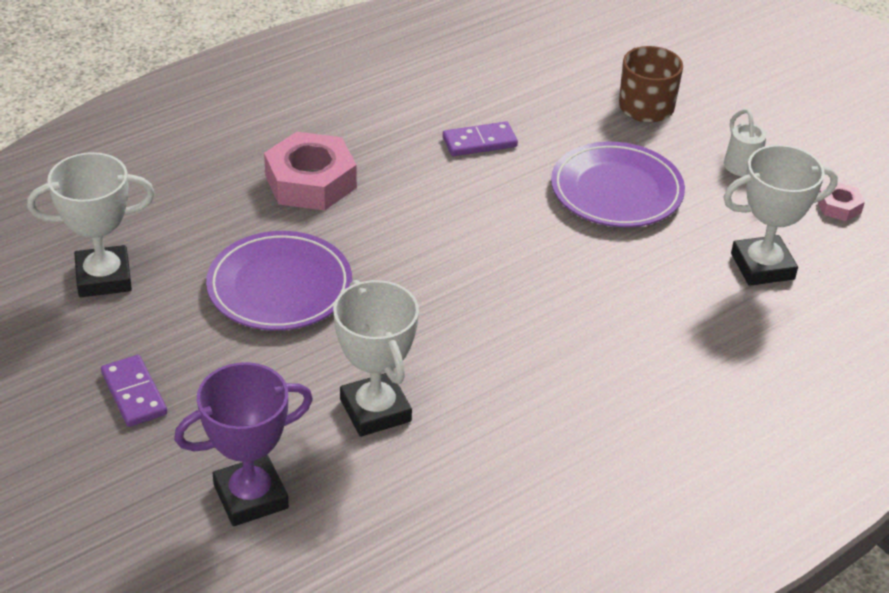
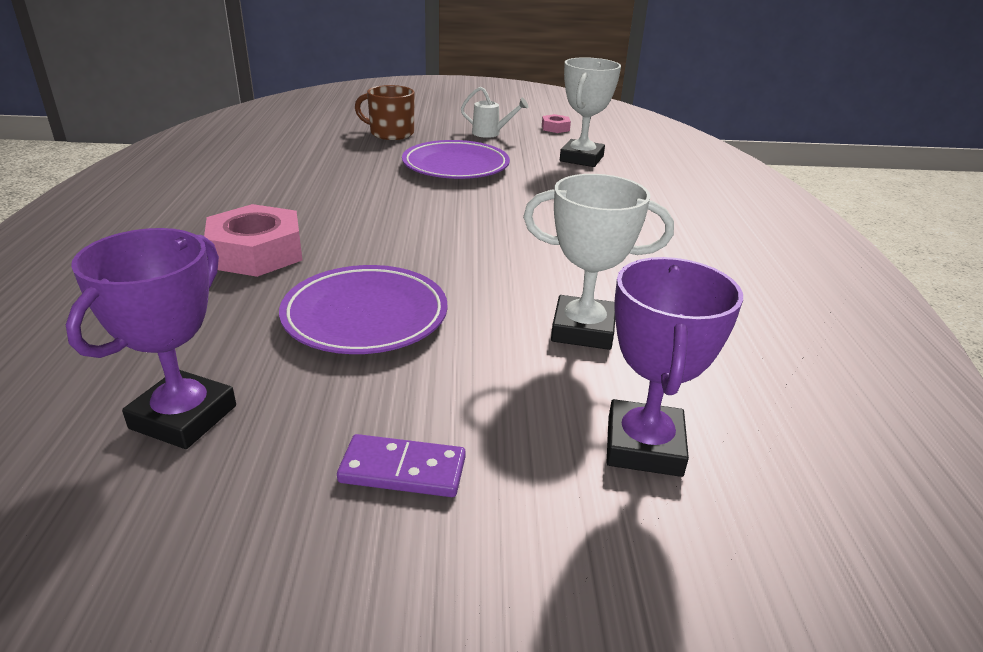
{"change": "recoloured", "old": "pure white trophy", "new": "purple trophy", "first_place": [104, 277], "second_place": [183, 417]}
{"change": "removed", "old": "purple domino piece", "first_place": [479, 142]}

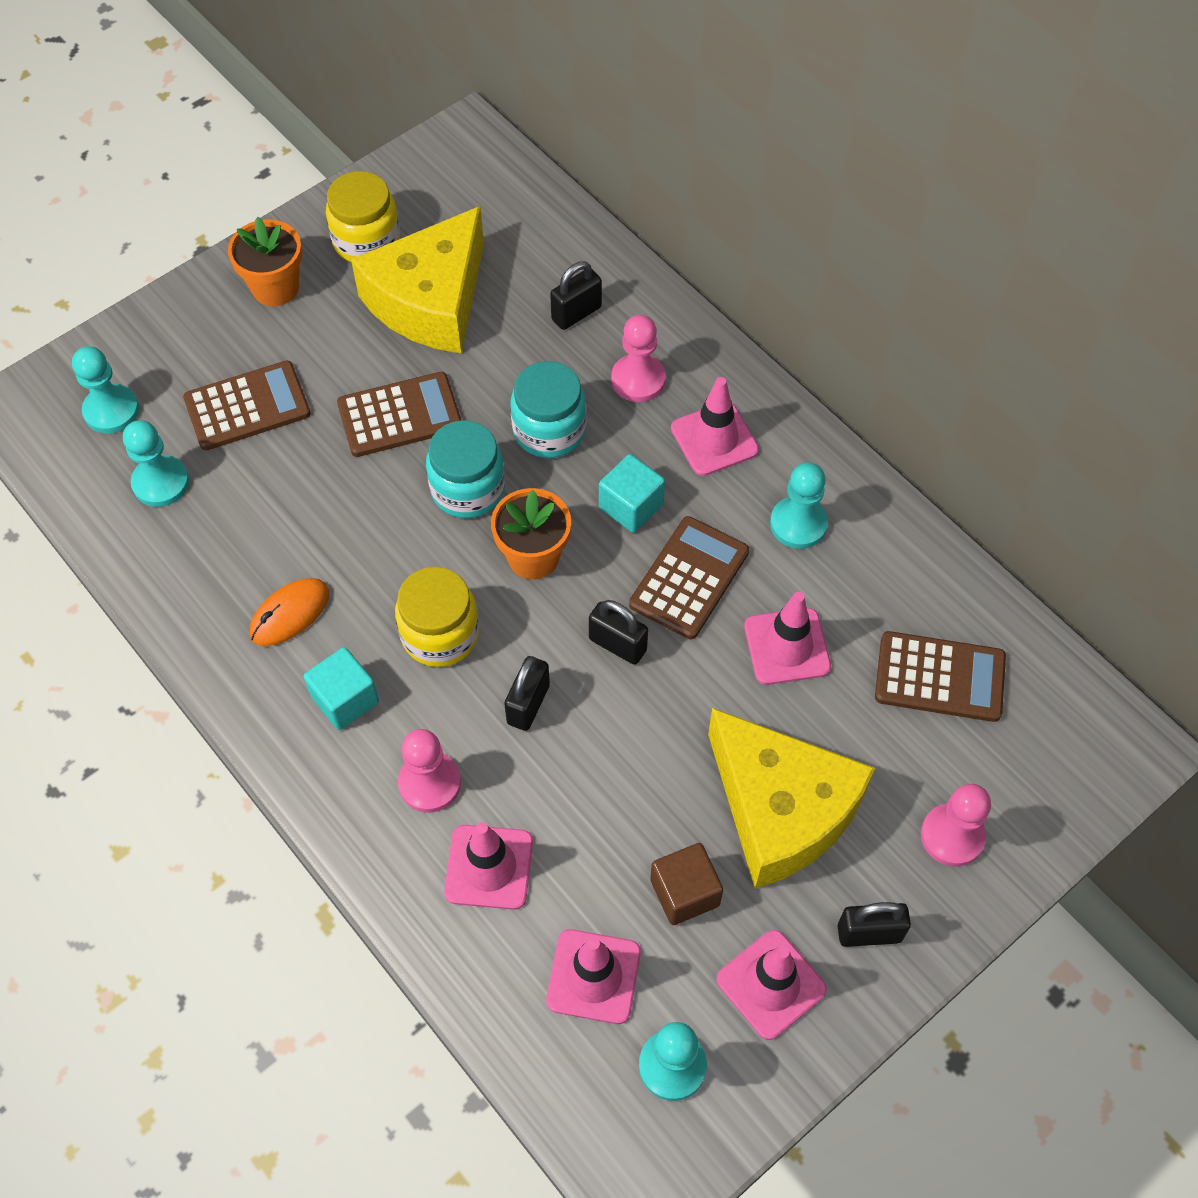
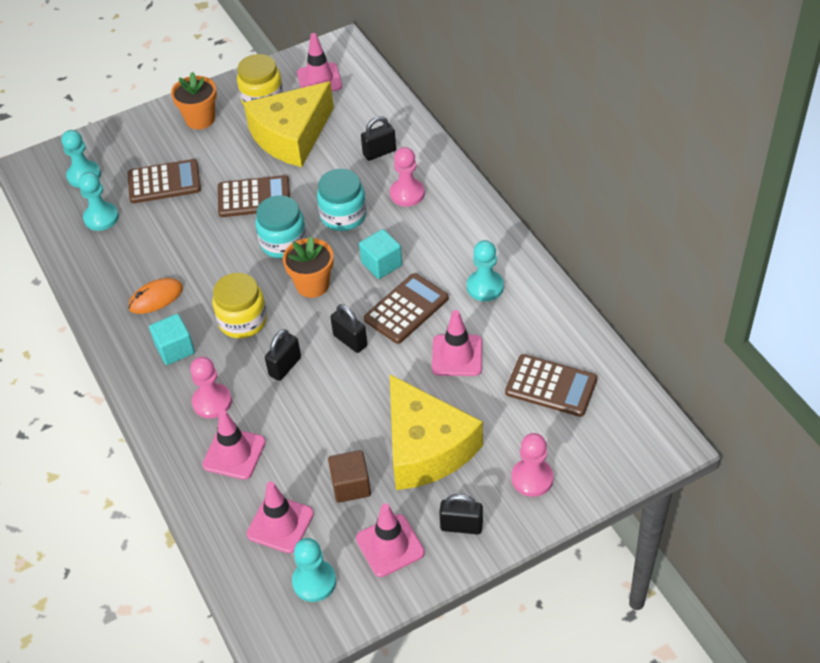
{"change": "moved", "old": "pink safety cone", "first_place": [714, 439], "second_place": [319, 80]}

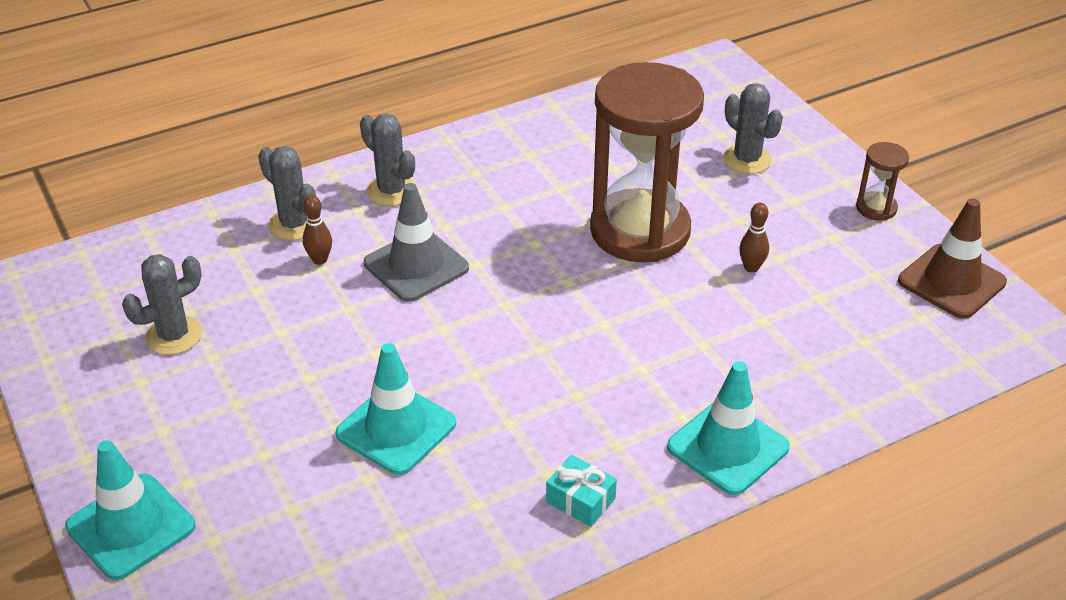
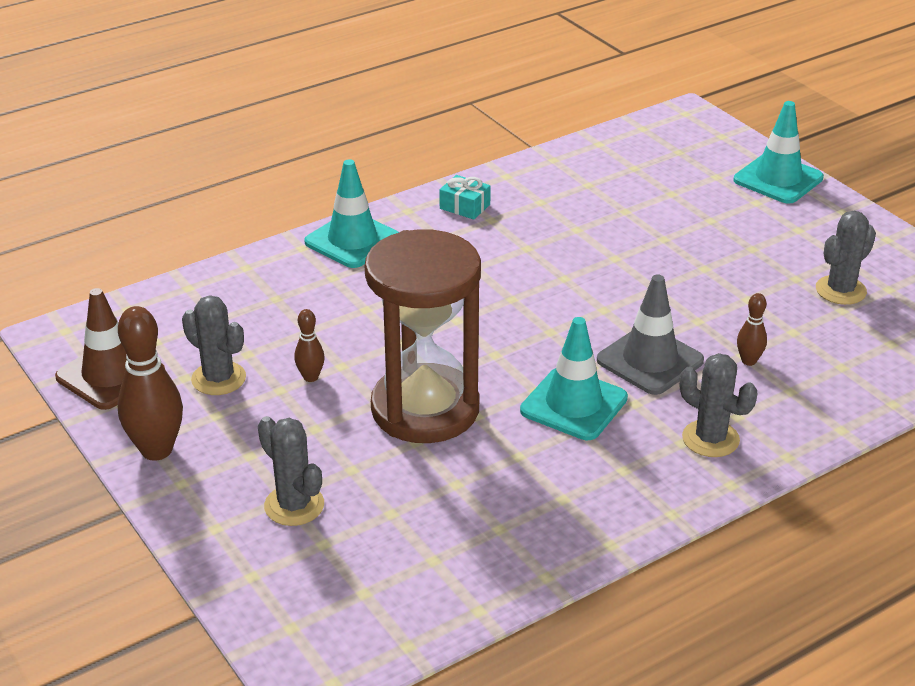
{"change": "replaced", "old": "dark brown hourglass", "new": "dark brown skittle", "first_place": [876, 208], "second_place": [157, 450]}
{"change": "moved", "old": "ash-grey cactus", "first_place": [294, 224], "second_place": [218, 379]}
{"change": "moved", "old": "turquoise safety cone", "first_place": [396, 429], "second_place": [574, 404]}

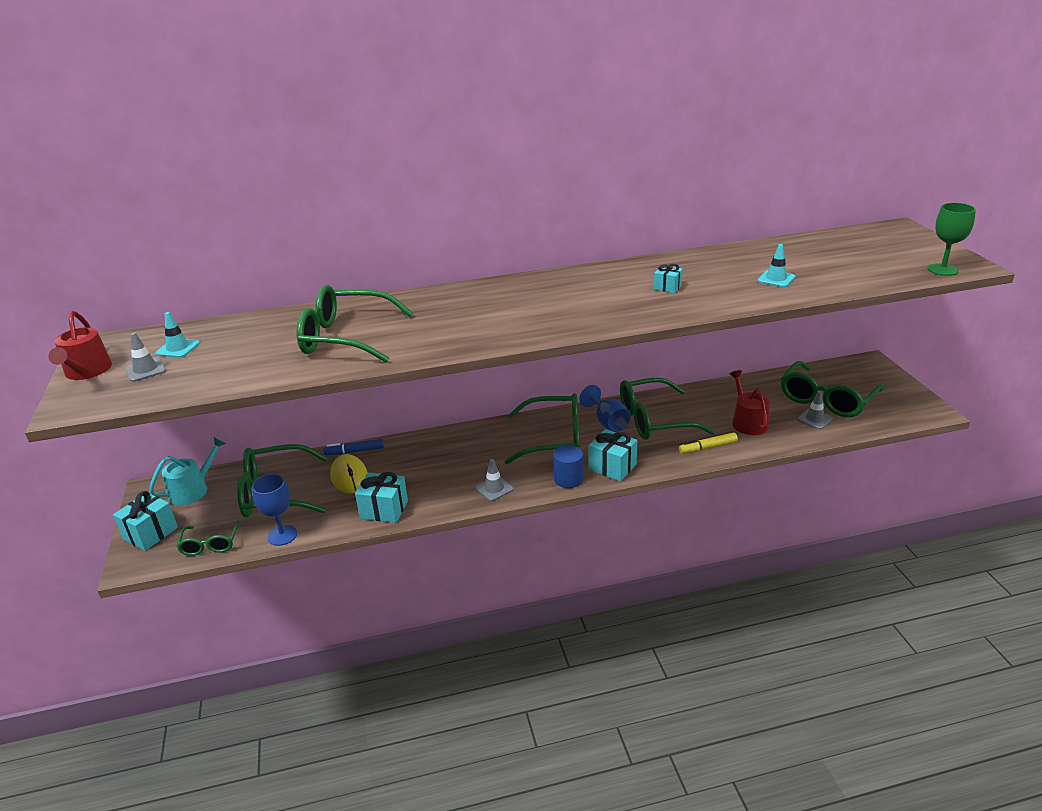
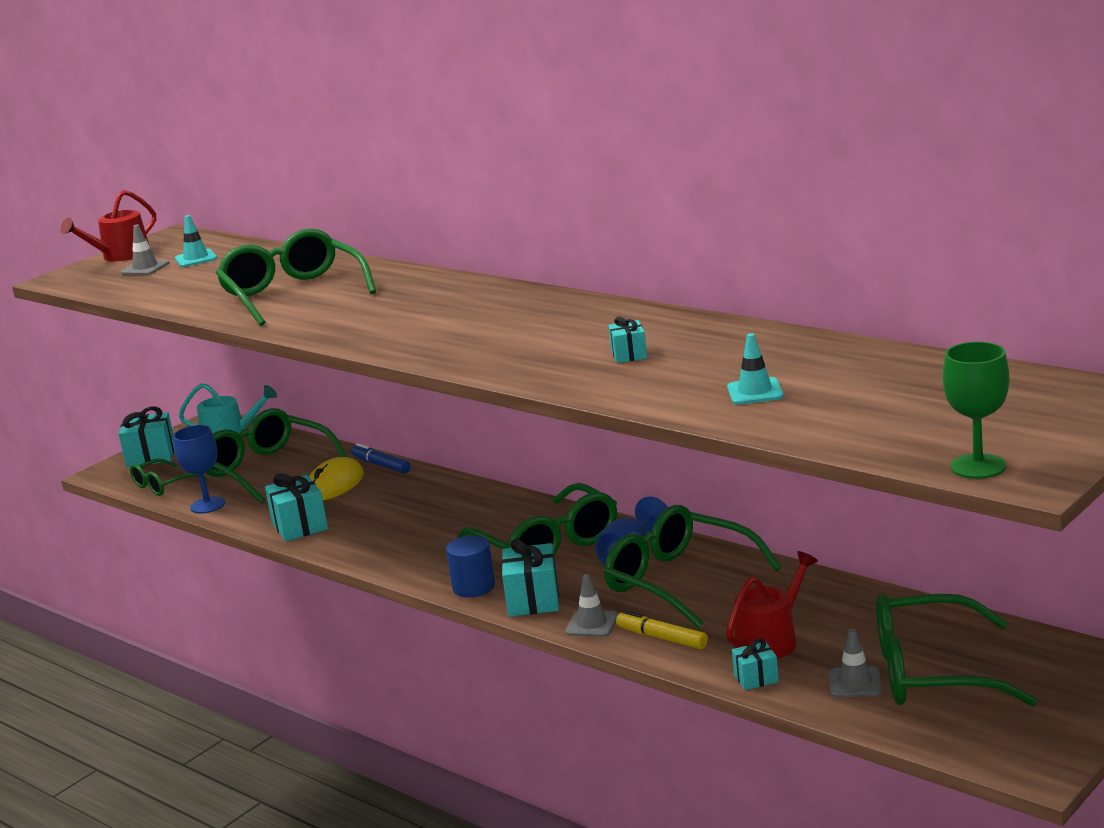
{"change": "moved", "old": "ash-grey safety cone", "first_place": [494, 488], "second_place": [592, 624]}
{"change": "added", "new": "turquoise present", "second_place": [756, 678]}

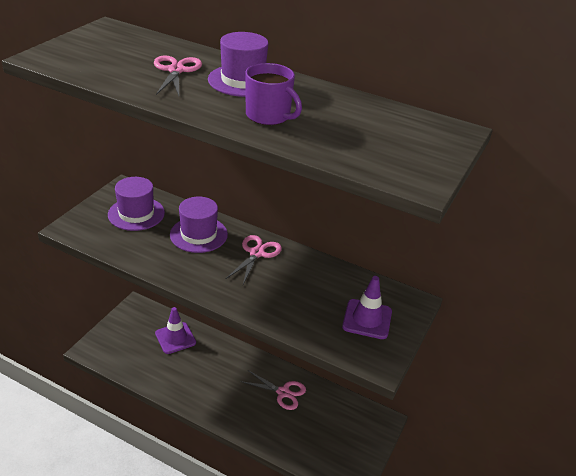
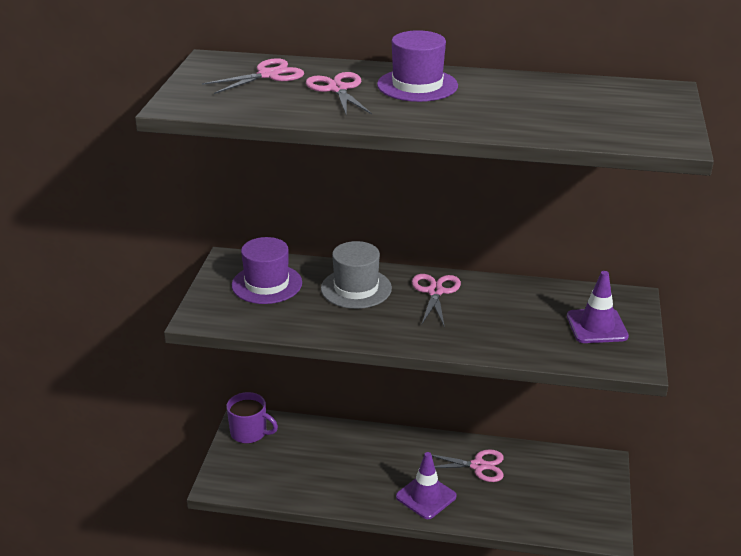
{"change": "added", "new": "pink scissors", "second_place": [268, 75]}
{"change": "moved", "old": "purple mug", "first_place": [269, 116], "second_place": [249, 433]}
{"change": "recoloured", "old": "purple top hat", "new": "ash-grey top hat", "first_place": [198, 234], "second_place": [356, 288]}
{"change": "moved", "old": "purple safety cone", "first_place": [175, 338], "second_place": [426, 496]}

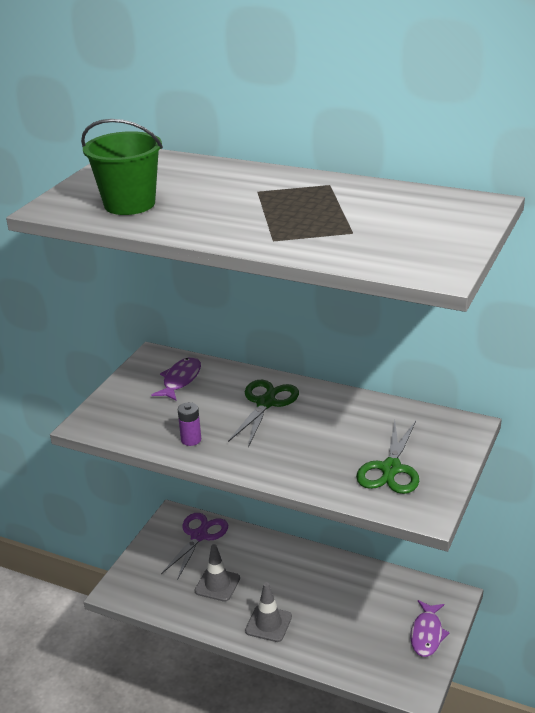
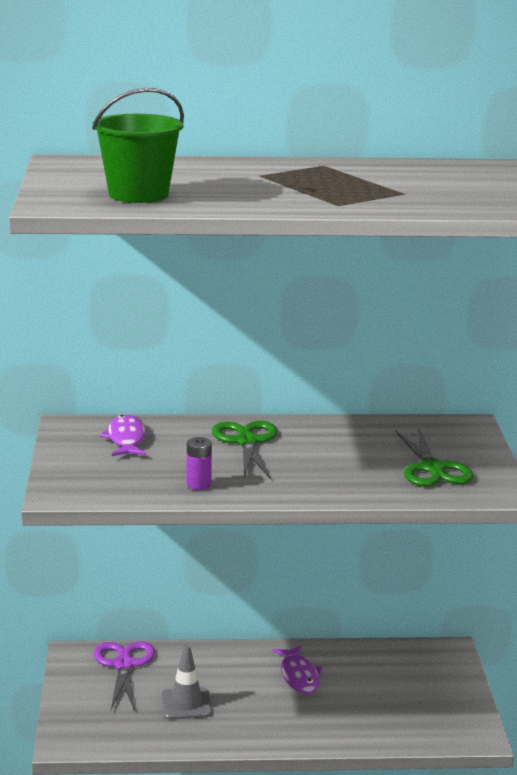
{"change": "moved", "old": "purple toy fish", "first_place": [427, 634], "second_place": [299, 676]}
{"change": "removed", "old": "ash-grey safety cone", "first_place": [268, 624]}

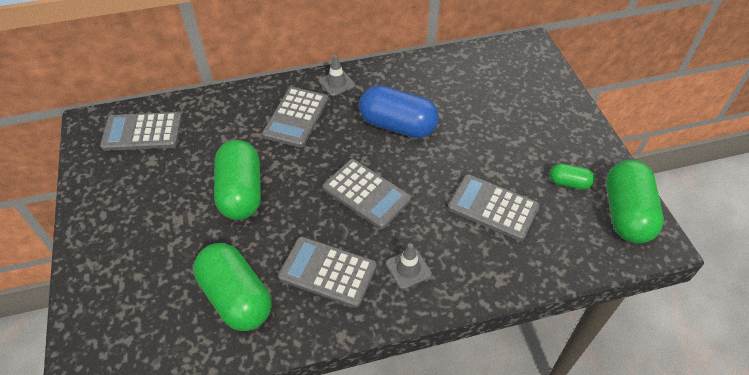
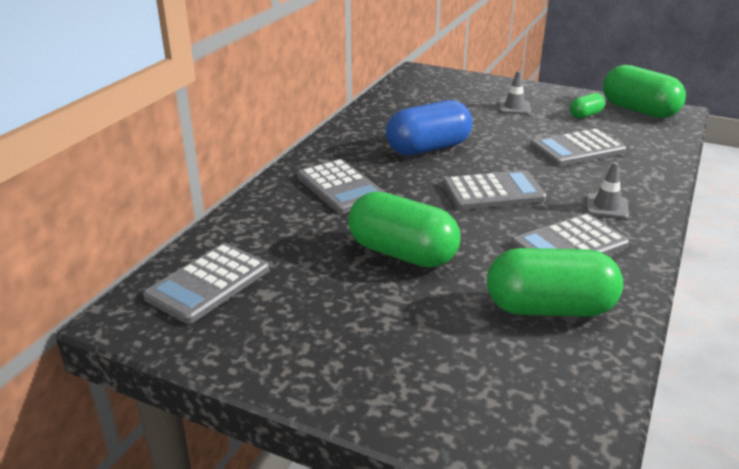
{"change": "moved", "old": "ash-grey safety cone", "first_place": [336, 83], "second_place": [514, 107]}

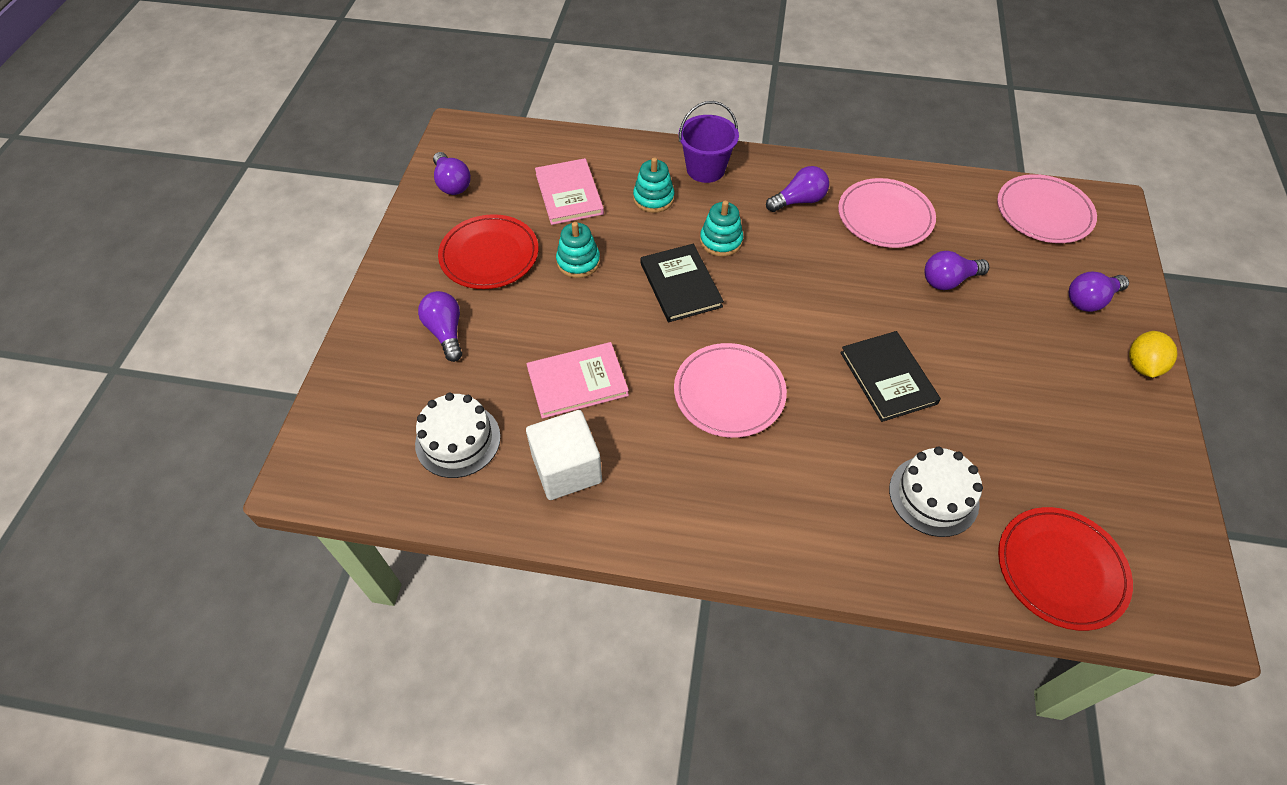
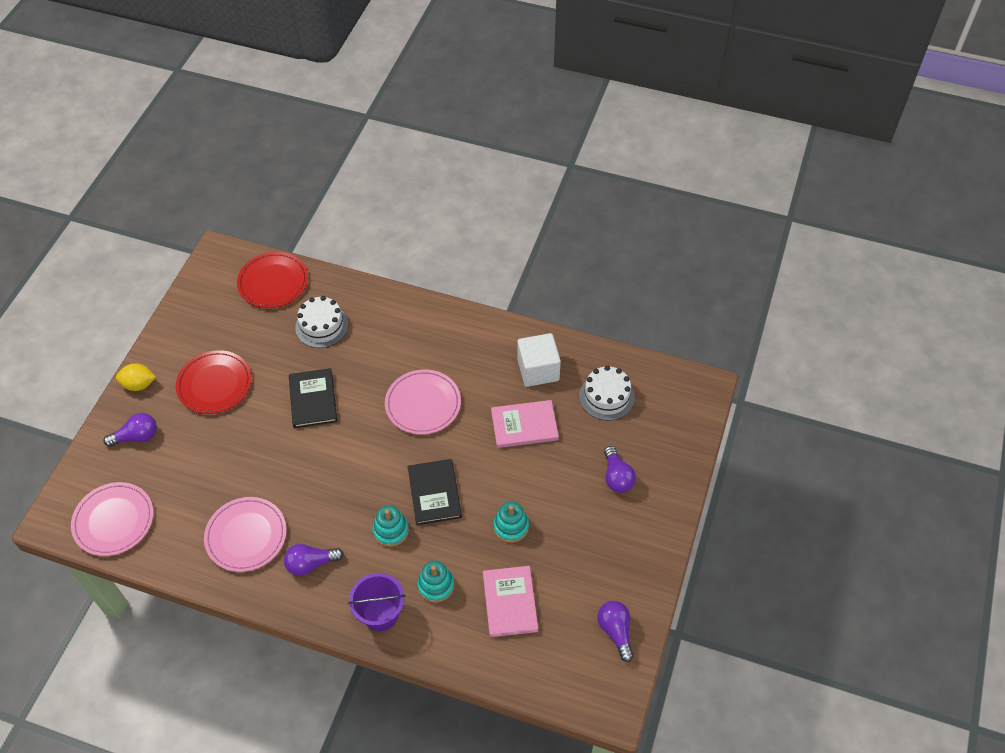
{"change": "turned", "old": "golden toy lemon", "first_place": [1142, 365], "second_place": [139, 384], "degrees": 60}
{"change": "moved", "old": "crimson flat dish", "first_place": [489, 255], "second_place": [214, 384]}
{"change": "removed", "old": "purple bulb", "first_place": [948, 280]}

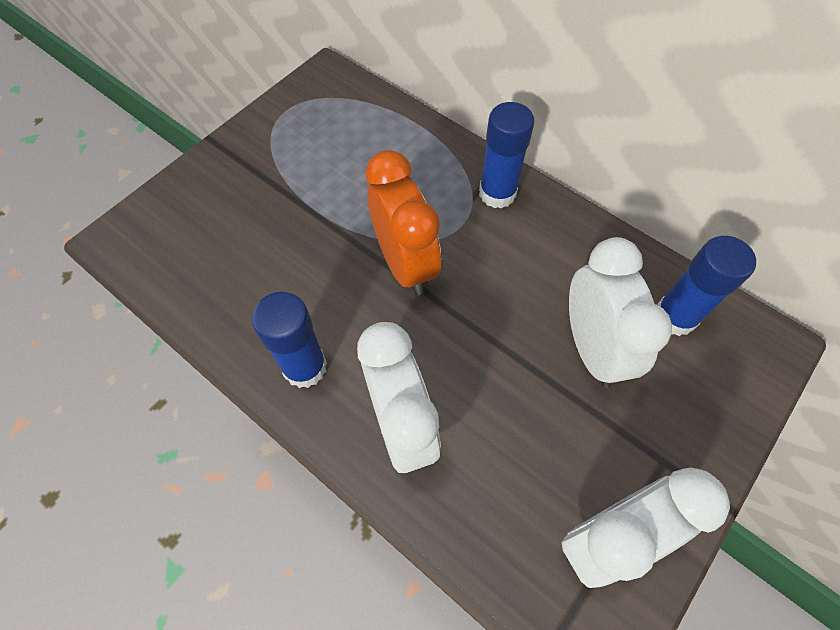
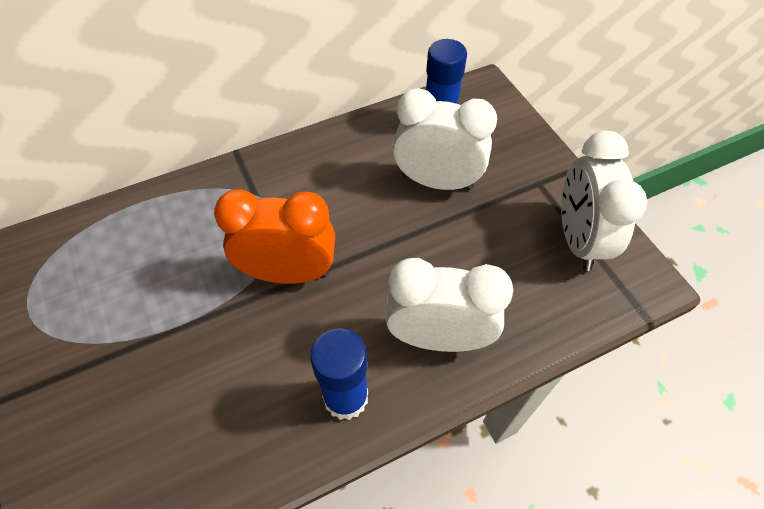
{"change": "removed", "old": "blue stick of glue", "first_place": [497, 193]}

